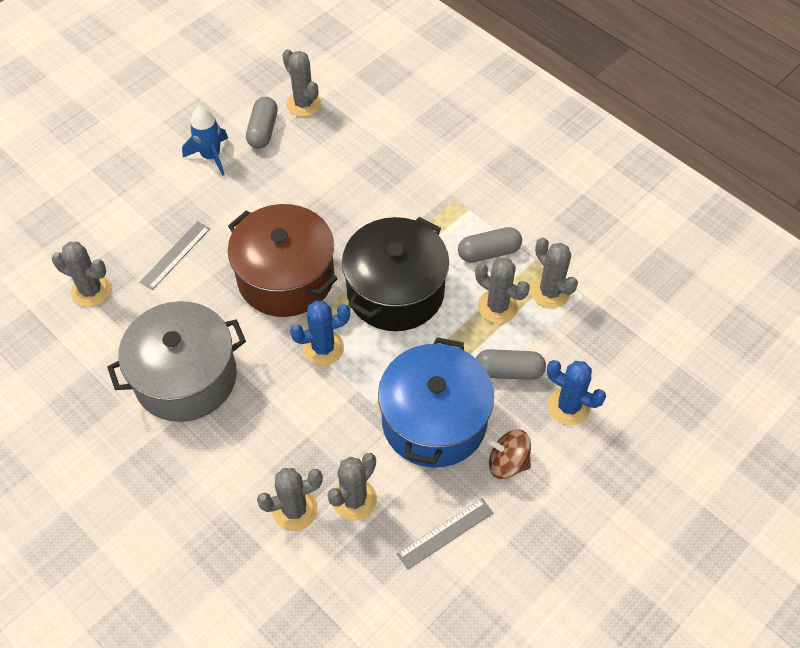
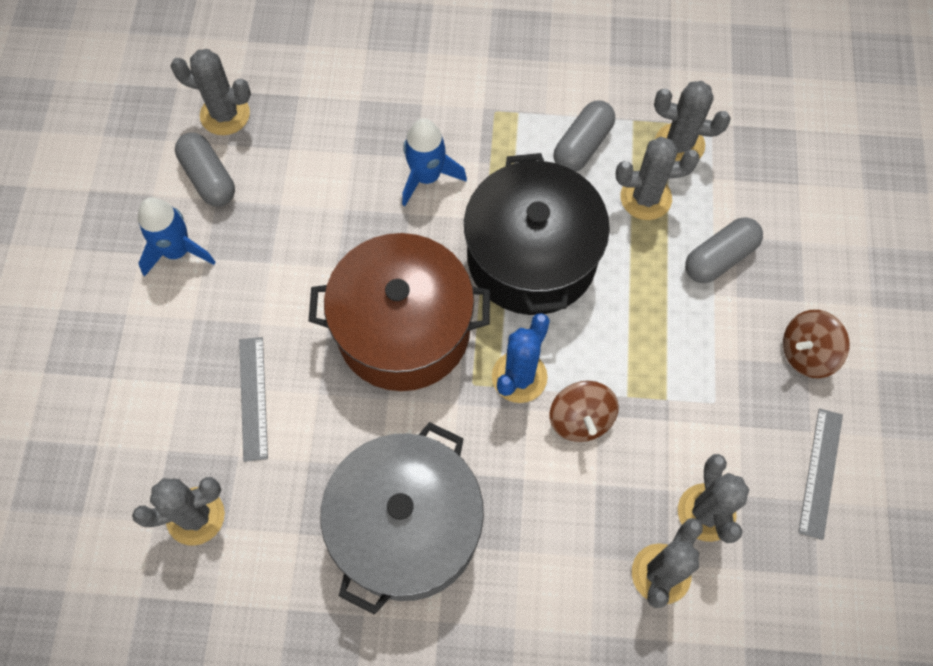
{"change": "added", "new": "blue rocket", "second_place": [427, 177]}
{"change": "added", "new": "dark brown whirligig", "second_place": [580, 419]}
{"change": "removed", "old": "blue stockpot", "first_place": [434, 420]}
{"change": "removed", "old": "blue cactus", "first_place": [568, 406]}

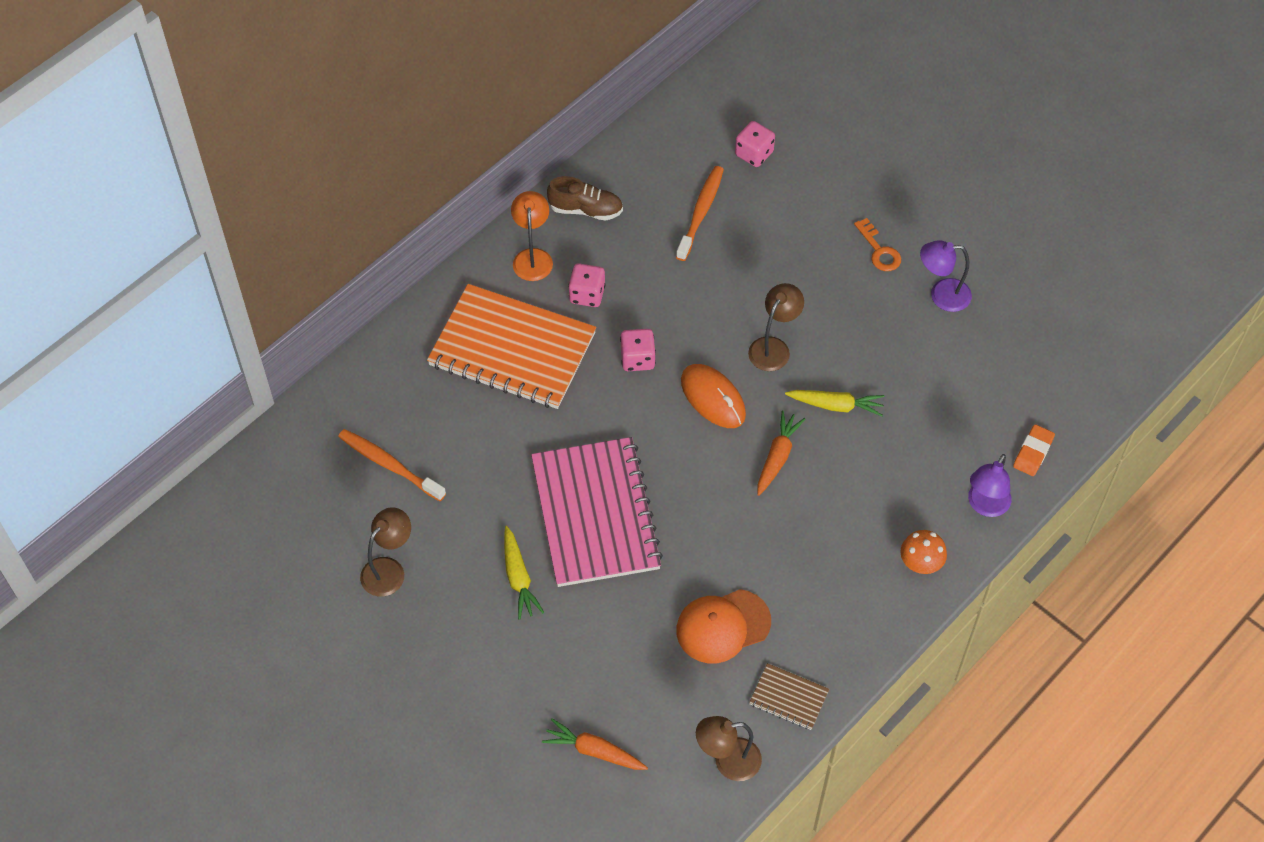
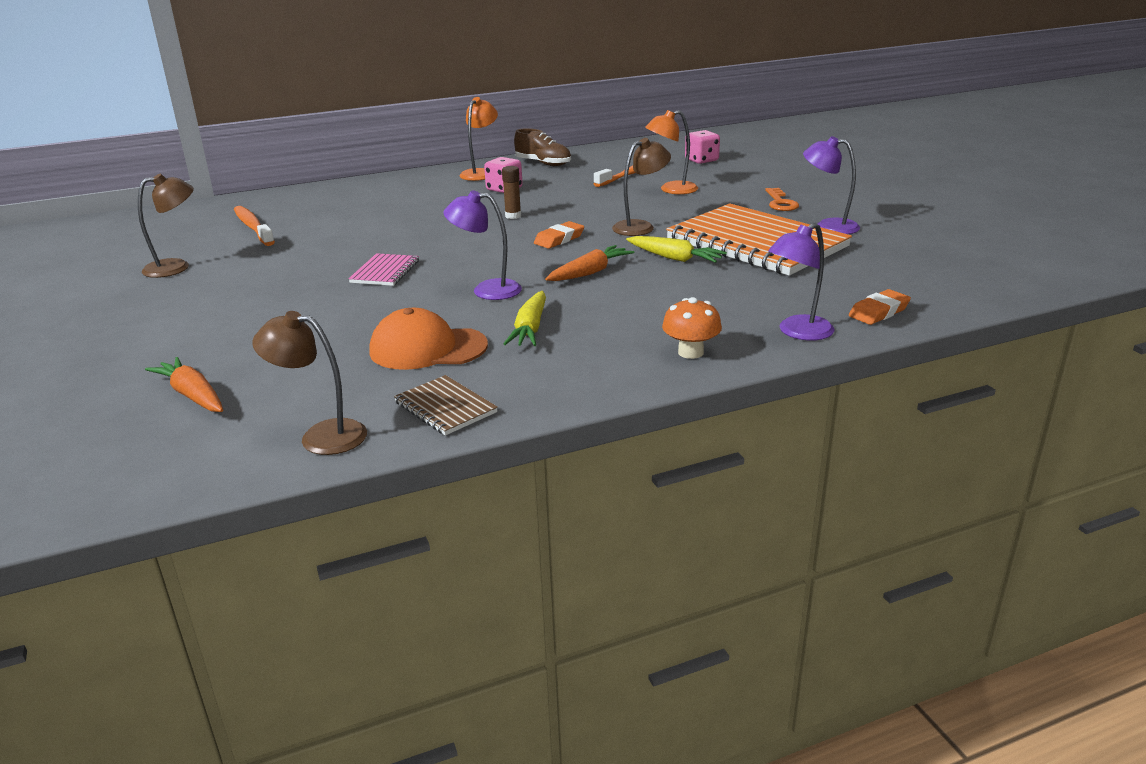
{"change": "resized", "old": "pink notepad", "first_place": [595, 514], "second_place": [385, 272], "factor": 0.43}
{"change": "added", "new": "purple desk lamp", "second_place": [487, 290]}
{"change": "replaced", "old": "pink dice", "new": "dark brown stick of glue", "first_place": [637, 359], "second_place": [513, 216]}
{"change": "moved", "old": "golden root vegetable", "first_place": [518, 578], "second_place": [530, 329]}
{"change": "replaced", "old": "orange-coloured PC mouse", "new": "orange-coloured pencil eraser", "first_place": [713, 398], "second_place": [559, 239]}
{"change": "added", "new": "orange-coloured desk lamp", "second_place": [671, 190]}
{"change": "moved", "old": "orange-coloured notepad", "first_place": [512, 349], "second_place": [756, 243]}

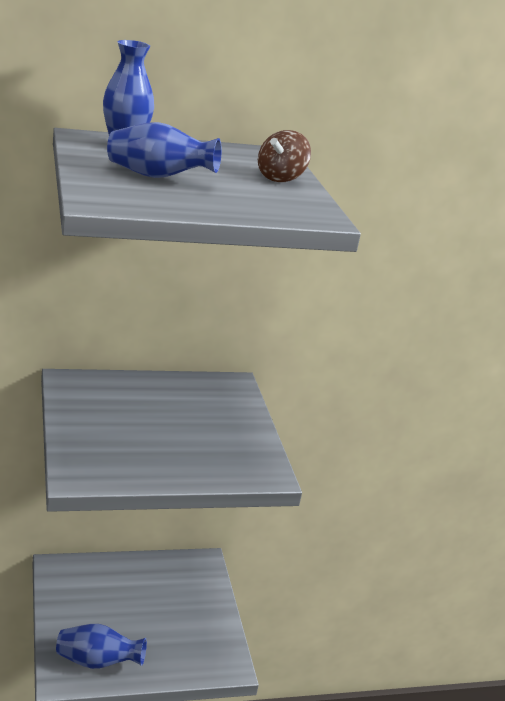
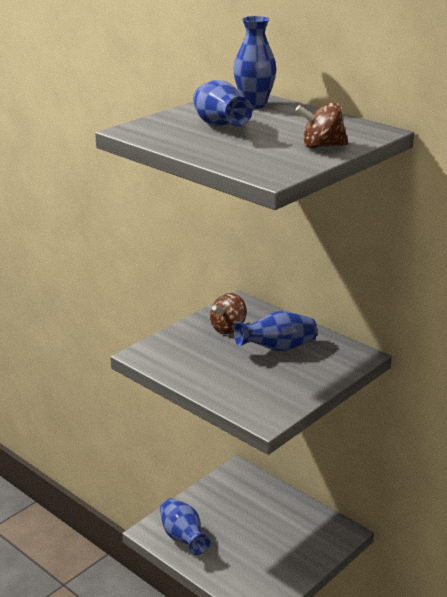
{"change": "added", "new": "dark brown whirligig", "second_place": [228, 328]}
{"change": "added", "new": "blue vase", "second_place": [277, 348]}

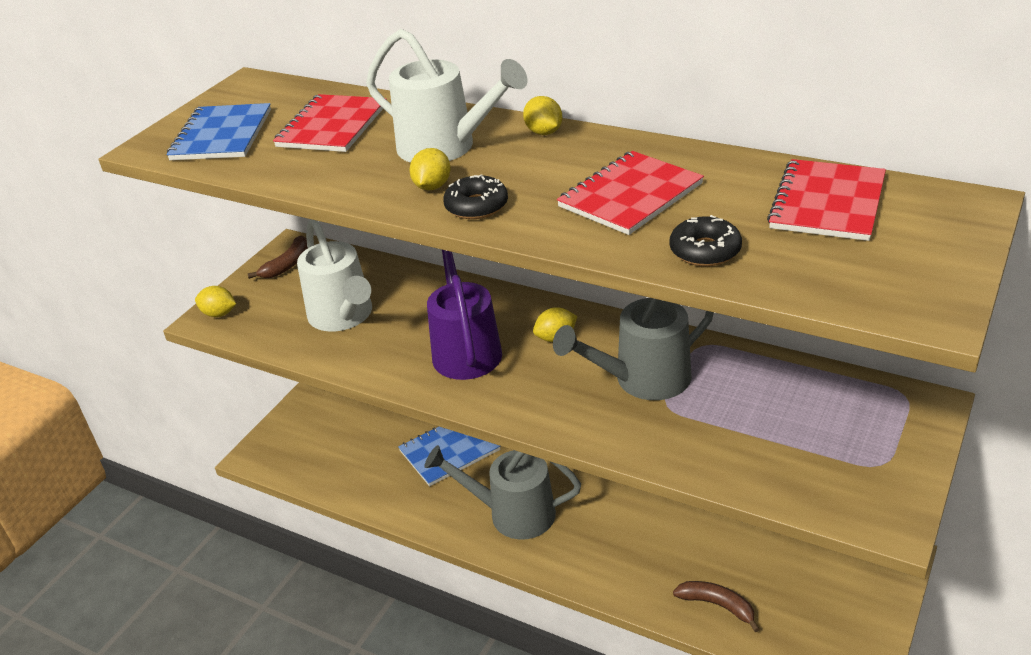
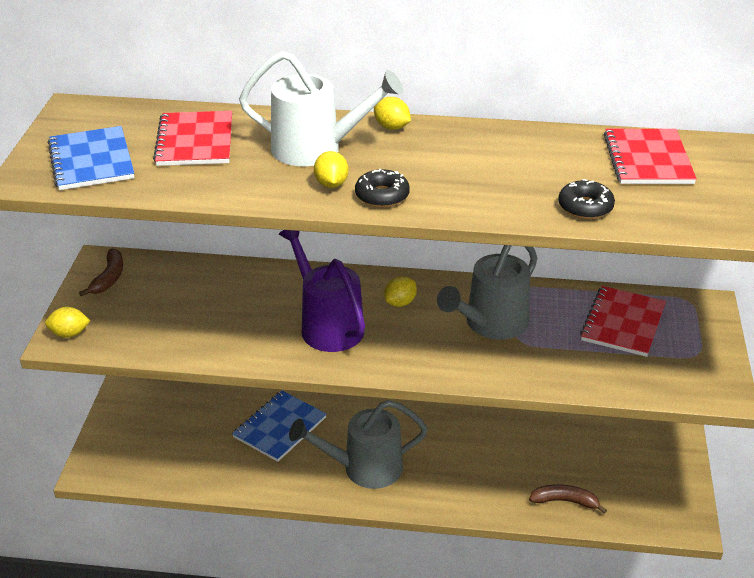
{"change": "moved", "old": "crimson notepad", "first_place": [630, 195], "second_place": [623, 323]}
{"change": "removed", "old": "pure white watering can", "first_place": [344, 317]}

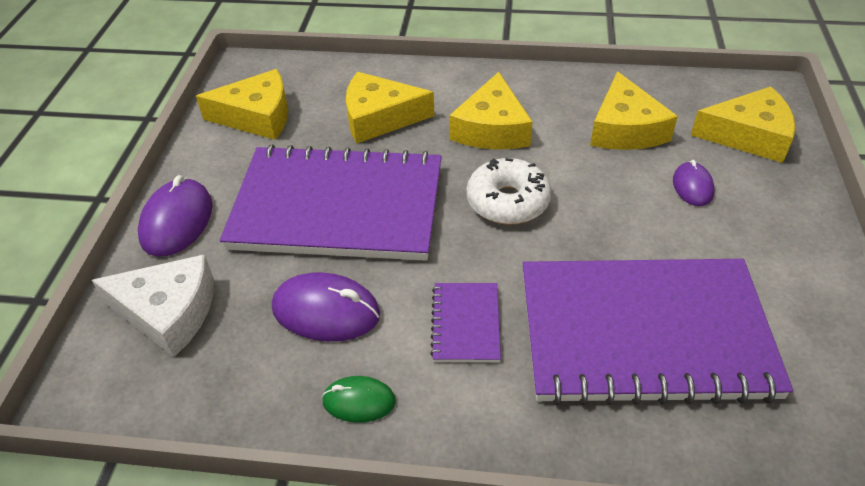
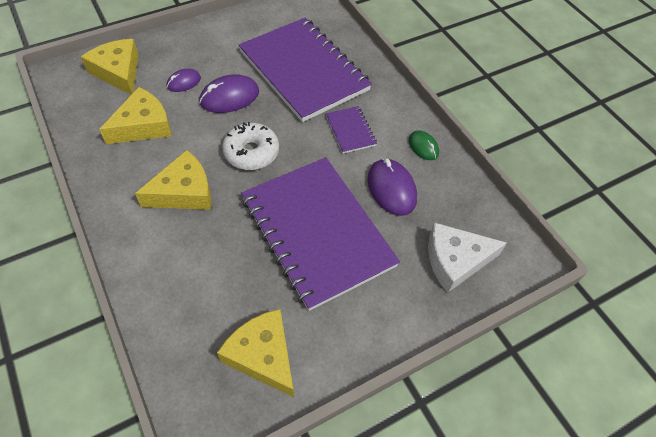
{"change": "moved", "old": "purple PC mouse", "first_place": [177, 221], "second_place": [229, 97]}
{"change": "turned", "old": "purple notepad", "first_place": [465, 324], "second_place": [350, 131], "degrees": -75}
{"change": "turned", "old": "pure white piece of cheese", "first_place": [169, 312], "second_place": [455, 260], "degrees": -75}
{"change": "removed", "old": "golden piece of cheese", "first_place": [379, 118]}

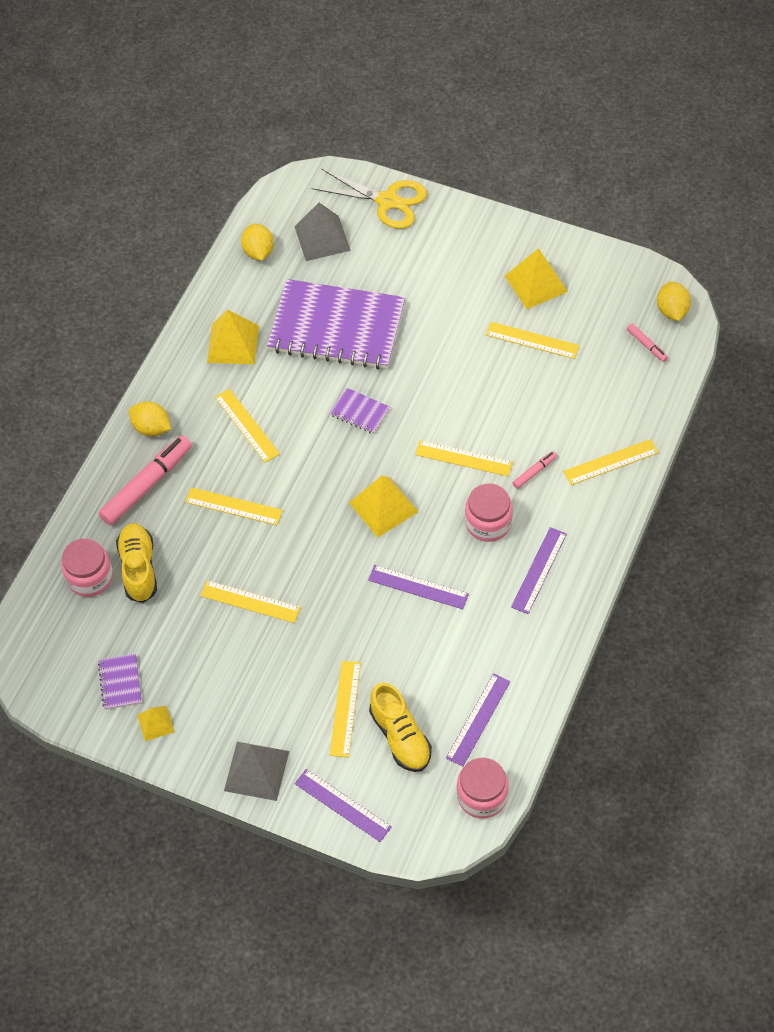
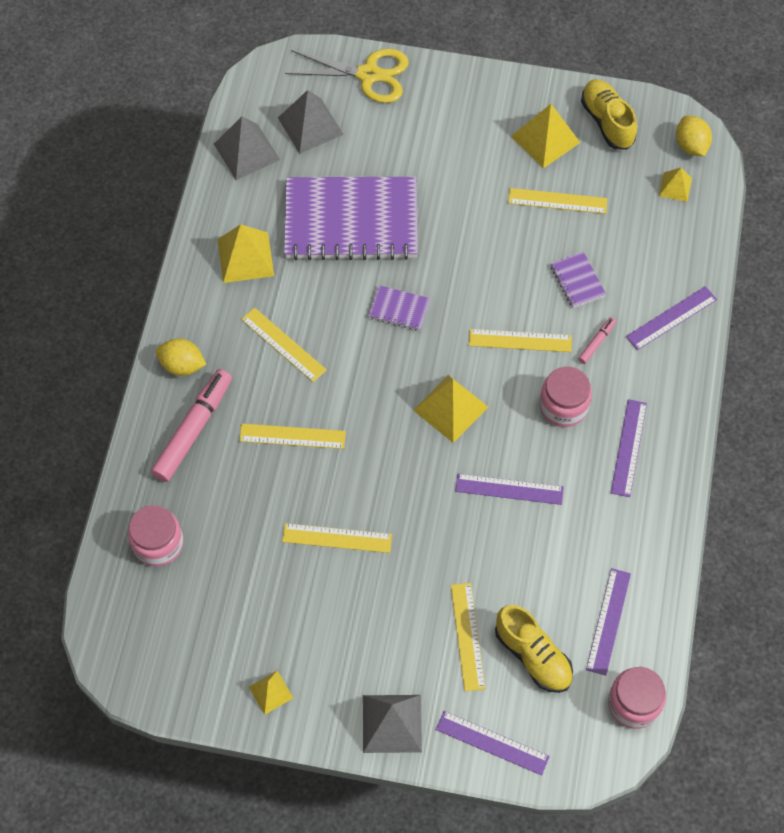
{"change": "replaced", "old": "golden toy lemon", "new": "ash-grey pyramid", "first_place": [258, 252], "second_place": [246, 151]}
{"change": "moved", "old": "purple notepad", "first_place": [120, 682], "second_place": [577, 281]}
{"change": "moved", "old": "golden shoe", "first_place": [139, 568], "second_place": [607, 122]}
{"change": "recoloured", "old": "golden measuring stick", "new": "purple measuring stick", "first_place": [611, 462], "second_place": [671, 318]}
{"change": "replaced", "old": "pink felt pen", "new": "golden pyramid", "first_place": [646, 345], "second_place": [675, 187]}

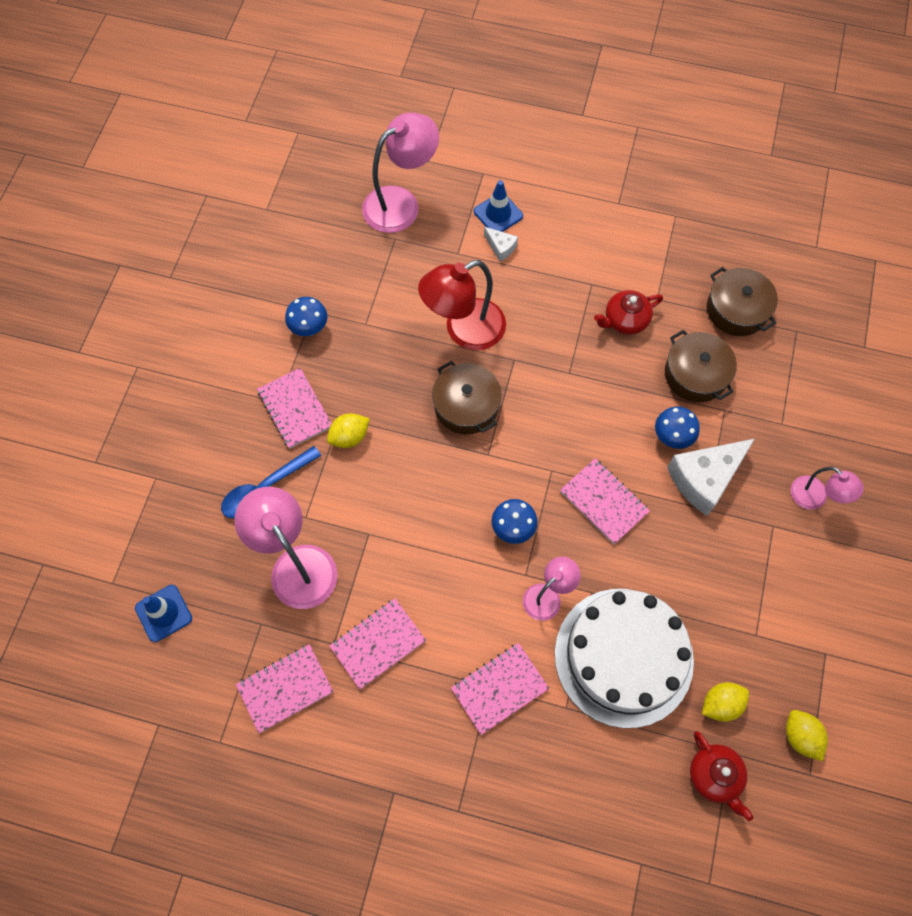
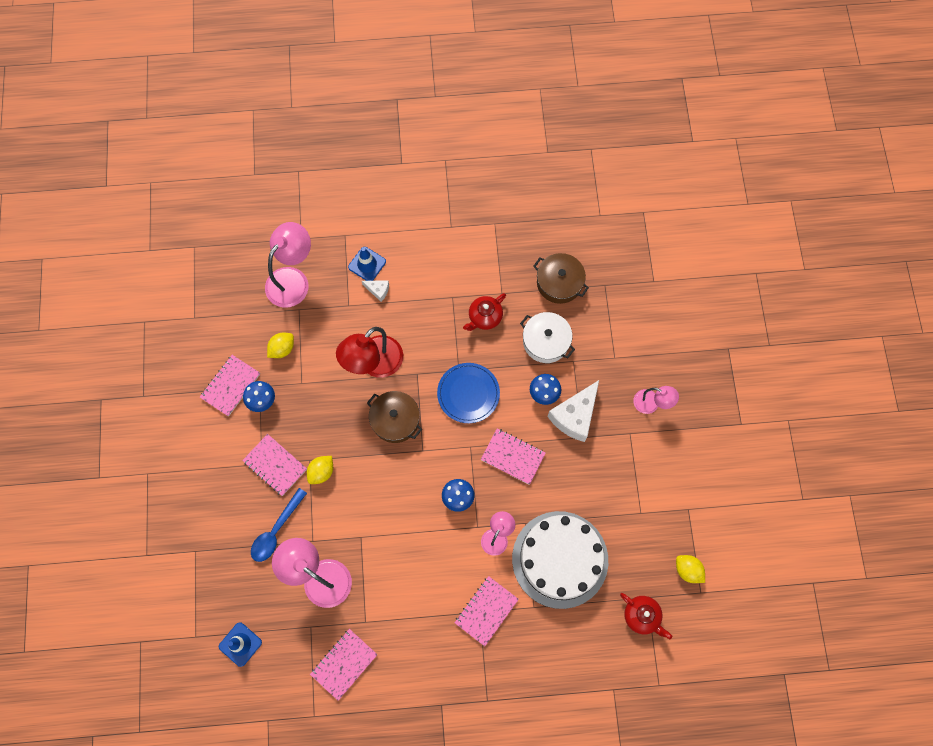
{"change": "moved", "old": "pink notepad", "first_place": [378, 644], "second_place": [230, 386]}
{"change": "moved", "old": "golden toy lemon", "first_place": [720, 704], "second_place": [282, 349]}
{"change": "added", "new": "blue flat dish", "second_place": [468, 393]}
{"change": "recoloured", "old": "dark brown stockpot", "new": "pure white stockpot", "first_place": [696, 374], "second_place": [546, 341]}

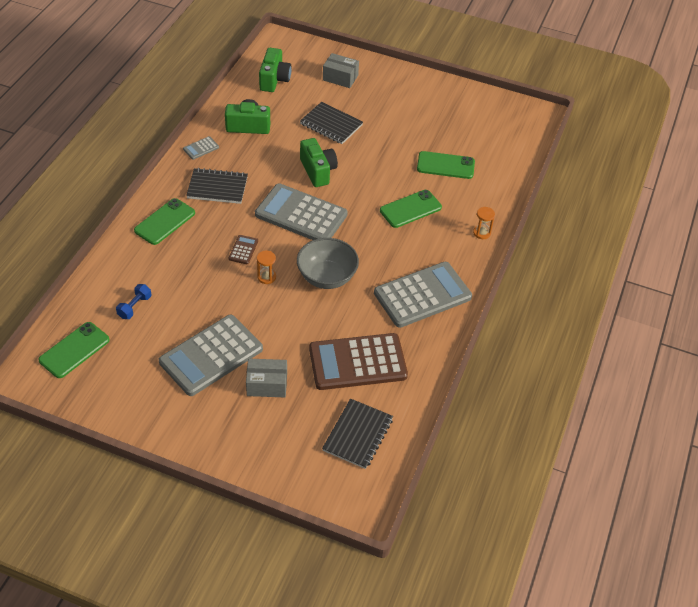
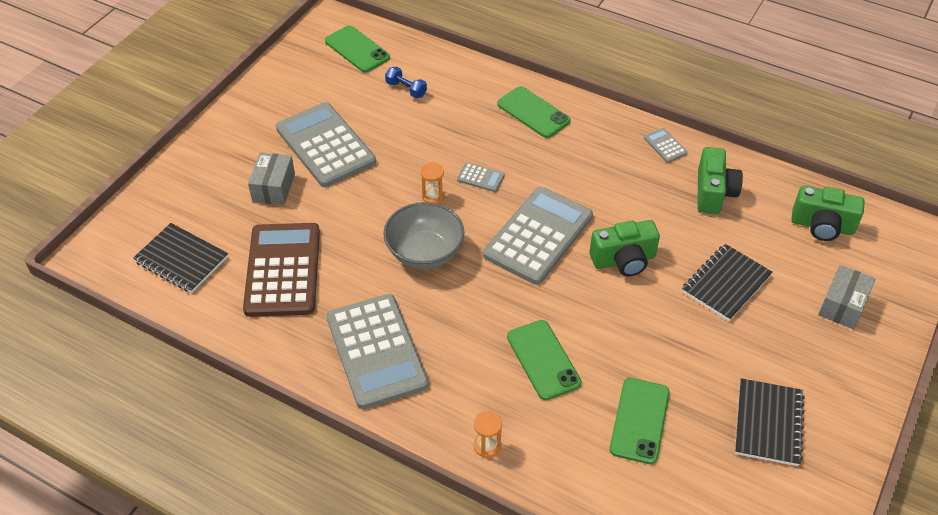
{"change": "recoloured", "old": "dark brown adding machine", "new": "ash-grey adding machine", "first_place": [243, 250], "second_place": [480, 178]}
{"change": "moved", "old": "jet-black notepad", "first_place": [217, 188], "second_place": [768, 423]}

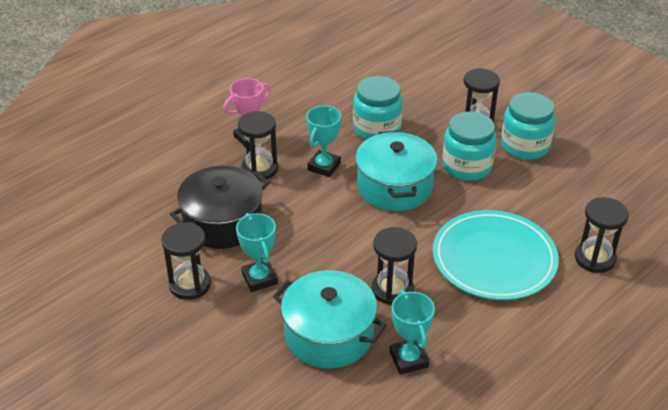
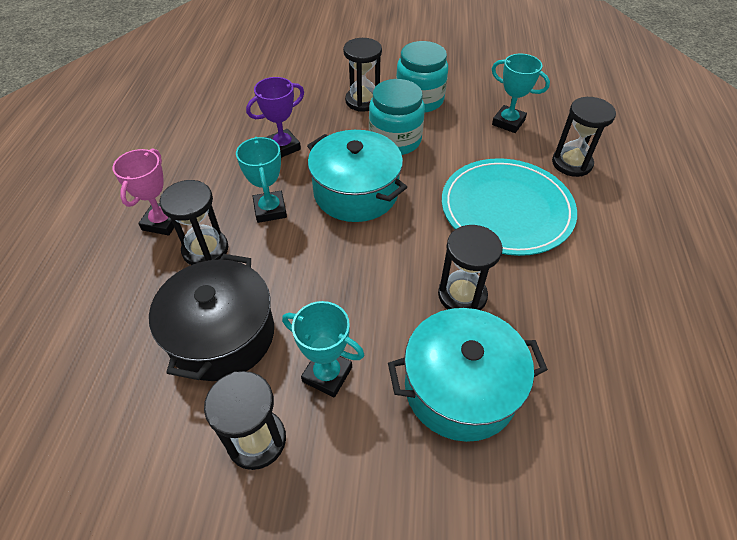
{"change": "replaced", "old": "turquoise jam jar", "new": "purple trophy", "first_place": [377, 129], "second_place": [283, 147]}
{"change": "moved", "old": "turquoise trophy", "first_place": [408, 359], "second_place": [508, 122]}

